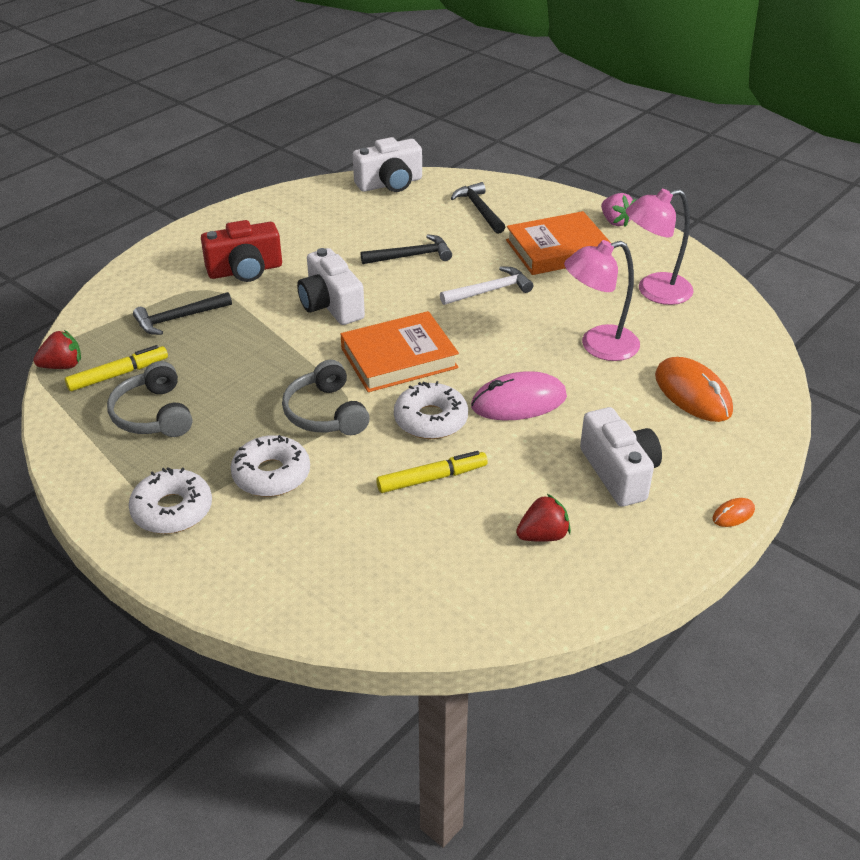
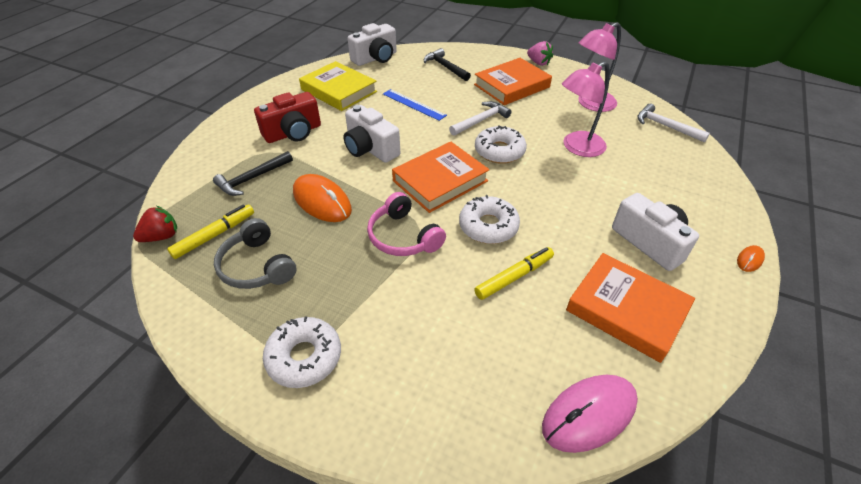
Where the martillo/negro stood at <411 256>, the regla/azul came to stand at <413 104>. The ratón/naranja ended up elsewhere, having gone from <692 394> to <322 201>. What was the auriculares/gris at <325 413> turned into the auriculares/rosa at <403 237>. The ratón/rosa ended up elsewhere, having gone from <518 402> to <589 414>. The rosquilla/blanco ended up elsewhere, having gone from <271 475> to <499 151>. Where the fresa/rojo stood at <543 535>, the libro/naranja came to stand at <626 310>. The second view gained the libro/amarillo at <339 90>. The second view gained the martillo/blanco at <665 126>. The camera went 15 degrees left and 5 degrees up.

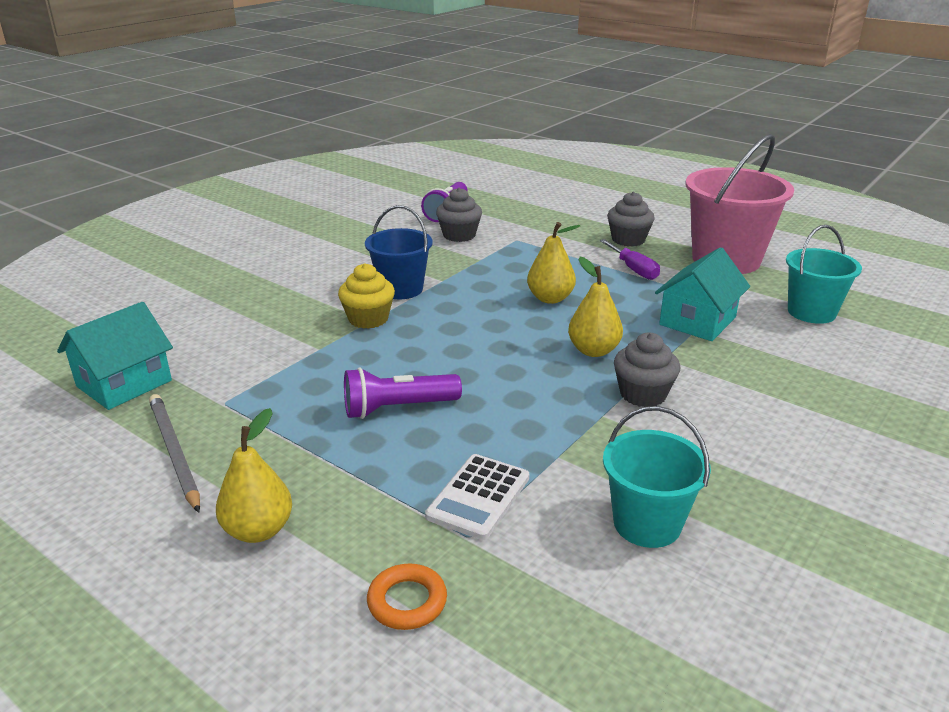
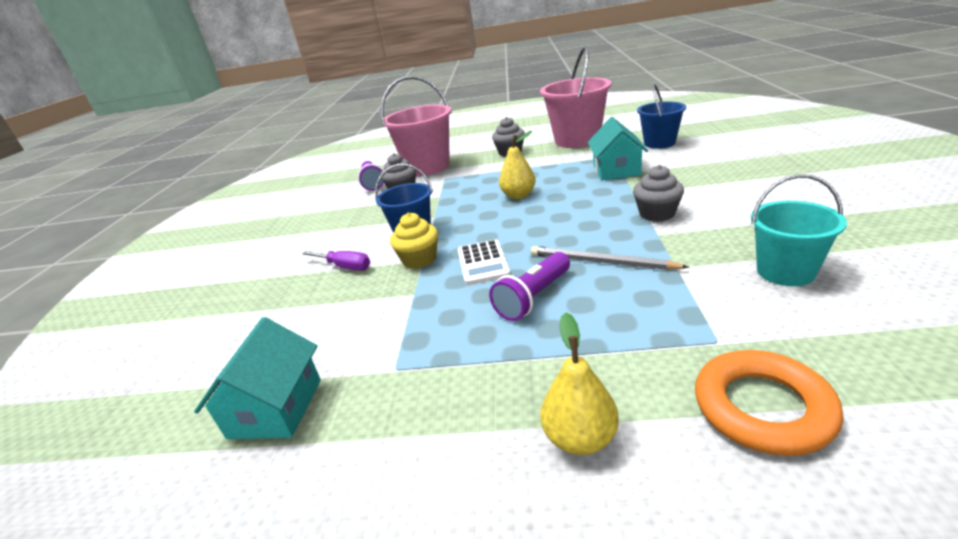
What was the balde/turquesa at <811 312> turned into the balde/azul at <659 143>. The destornillador/morado ended up elsewhere, having gone from <633 269> to <345 267>. The second view lost the pera/amarillo at <593 350>. The lápiz/gris ended up elsewhere, having gone from <174 452> to <601 262>. The calculadora/blanco ended up elsewhere, having gone from <478 497> to <483 263>. The size of the anillo/naranja at <407 601> changed by a factor of 1.71. The second view gained the balde/rosa at <427 167>. The camera went 30 degrees left and 0 degrees up.

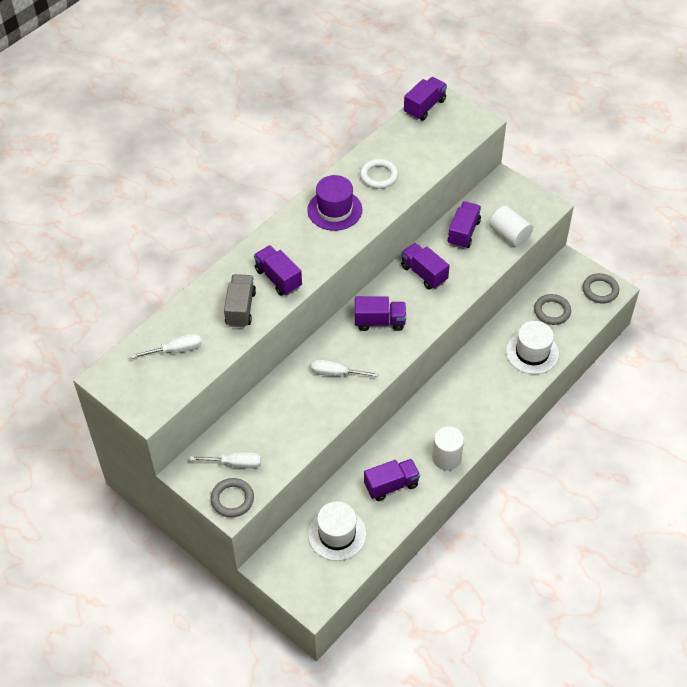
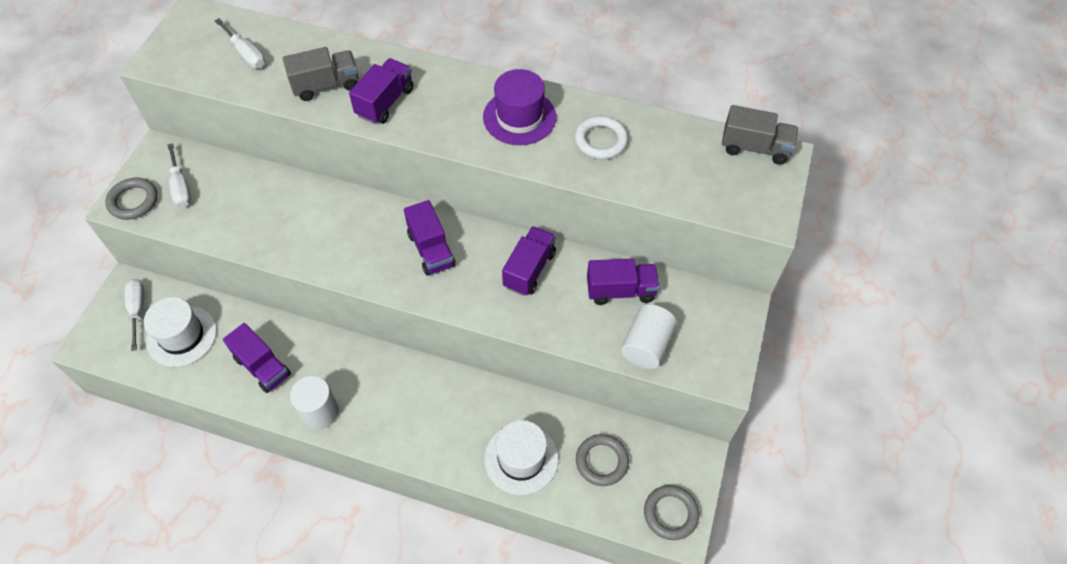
What was the camión/morado at <424 107> turned into the camión/gris at <755 148>. The destornillador/blanco ended up elsewhere, having gone from <336 373> to <138 310>. The camera went 65 degrees right and 5 degrees up.

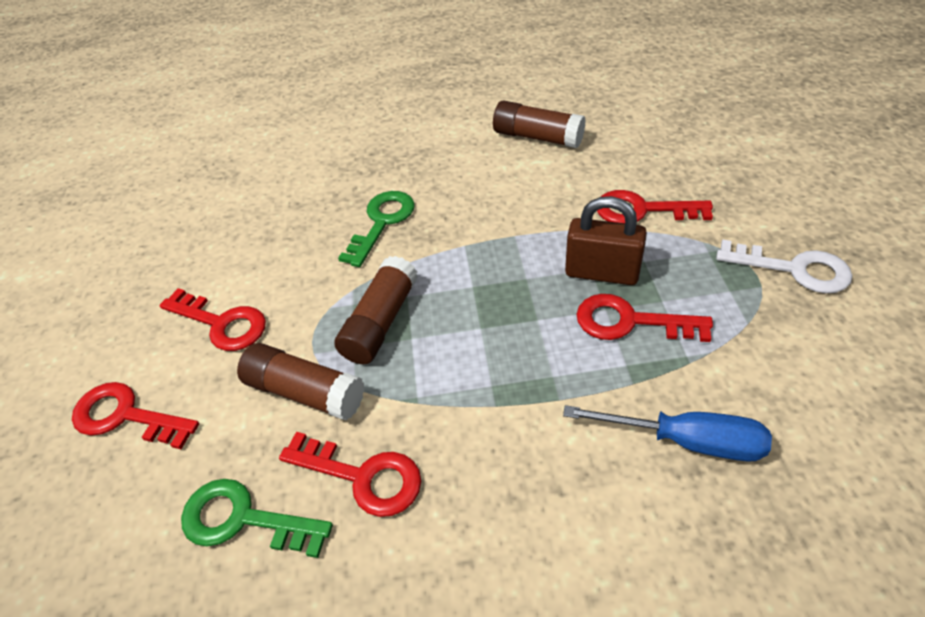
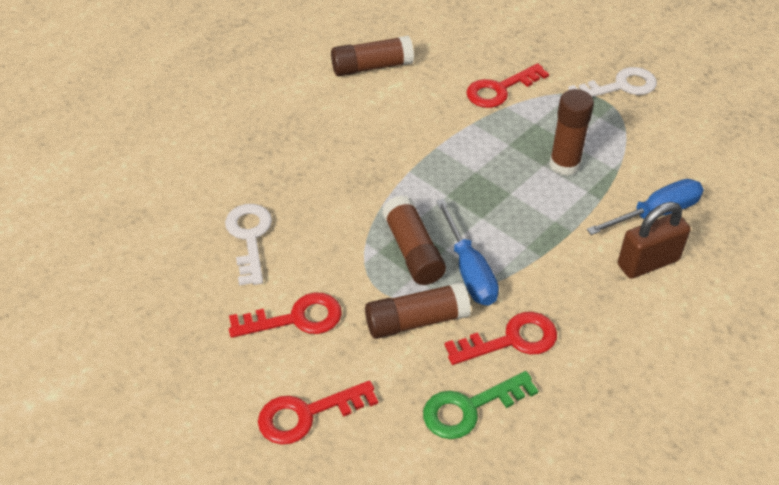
The second view lost the llave/verde at <382 223>. The candado/marrón ended up elsewhere, having gone from <602 273> to <648 262>. Where the llave/rojo stood at <630 321>, the barra de pegamento/marrón came to stand at <564 165>. The second view gained the destornillador/azul at <469 270>. The second view gained the llave/blanco at <250 238>. The camera went 45 degrees left and 0 degrees up.

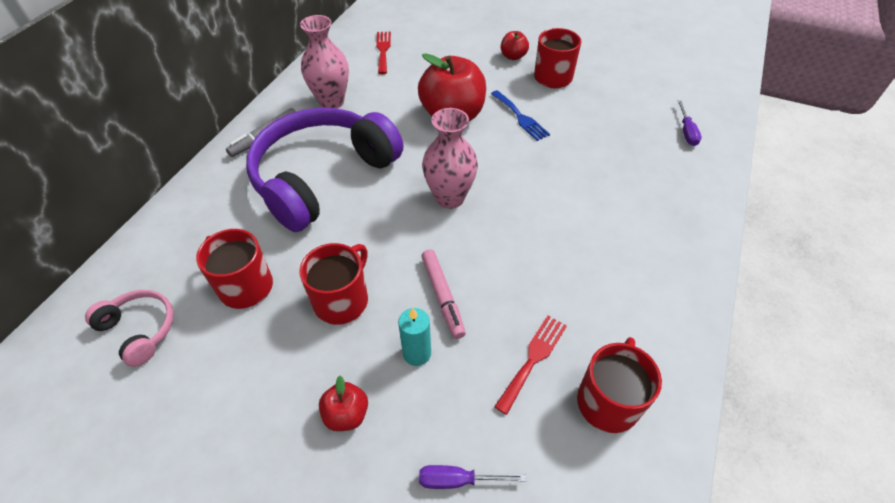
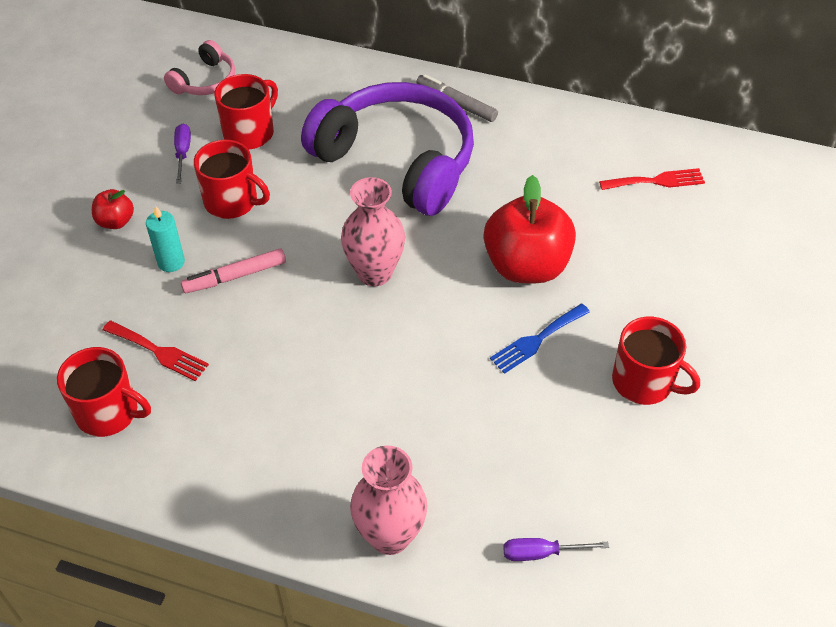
The florero/rosa ended up elsewhere, having gone from <331 101> to <390 536>. The second view lost the manzana/rojo at <513 56>. The destornillador/morado ended up elsewhere, having gone from <458 480> to <183 153>. The camera went 85 degrees right and 0 degrees up.

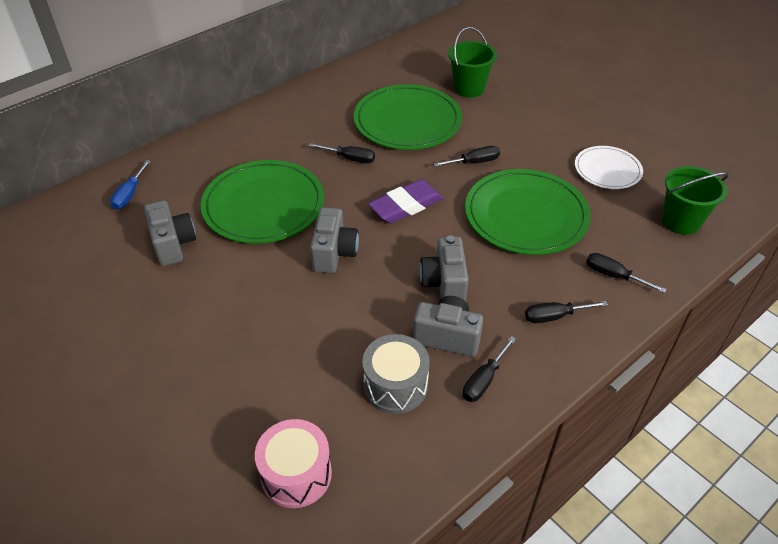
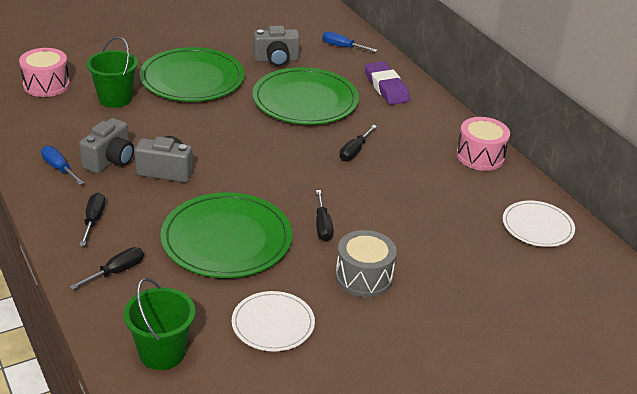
The balde/verde ended up elsewhere, having gone from <469 88> to <115 98>. The plato/verde ended up elsewhere, having gone from <407 121> to <192 79>. The goma de borrar/morado ended up elsewhere, having gone from <406 206> to <386 87>. The second view lost the cámara/gris at <334 253>. The tambor/gris ended up elsewhere, having gone from <395 385> to <364 277>. What was the destornillador/negro at <484 380> turned into the destornillador/azul at <59 168>. The second view gained the tambor/rosa at <480 156>. The second view gained the plato/blanco at <537 226>. The camera went 100 degrees right and 10 degrees down.

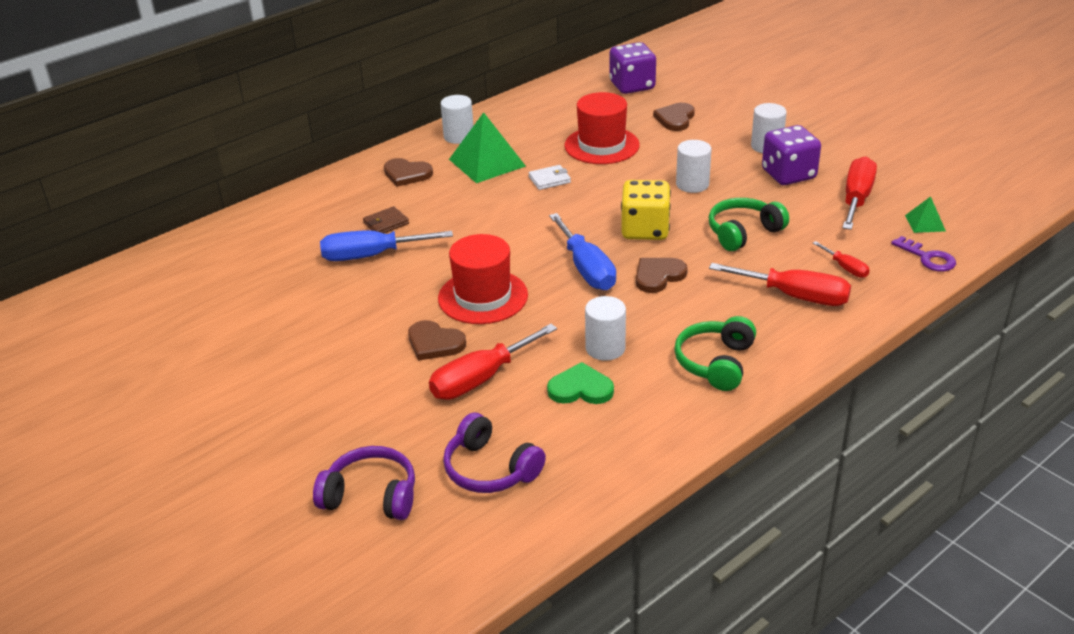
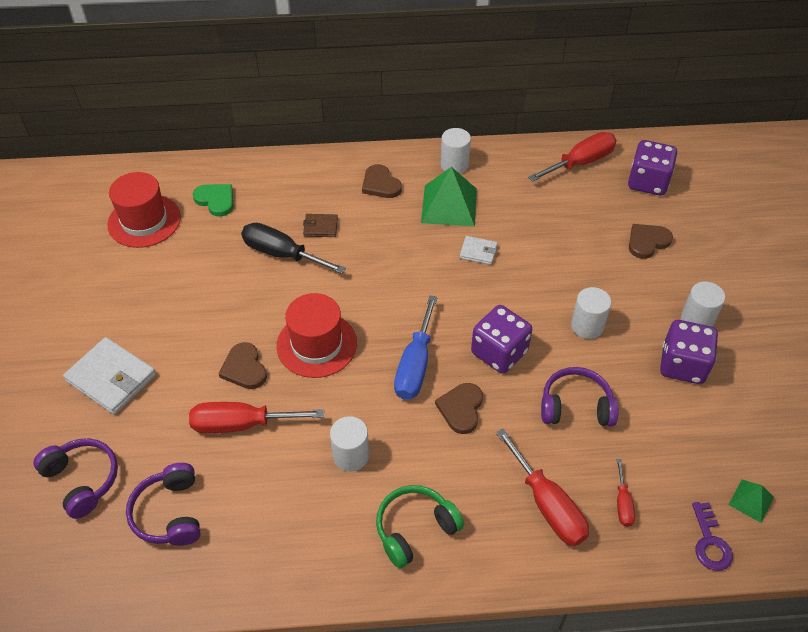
The sombrero/rojo ended up elsewhere, having gone from <601 145> to <144 221>. The destornillador/rojo ended up elsewhere, having gone from <856 199> to <580 162>. What was the dado/amarillo at <645 230> turned into the dado/morado at <499 352>. What was the auriculares/verde at <743 232> turned into the auriculares/morado at <576 406>. What was the destornillador/azul at <371 256> turned into the destornillador/negro at <282 254>. The corazón/marrón at <658 276> ended up facing another way, 75 degrees counterclockwise from before. The corazón/verde ended up elsewhere, having gone from <580 388> to <216 200>. The second view gained the cartera/blanco at <111 378>. The camera went 35 degrees right and 15 degrees up.

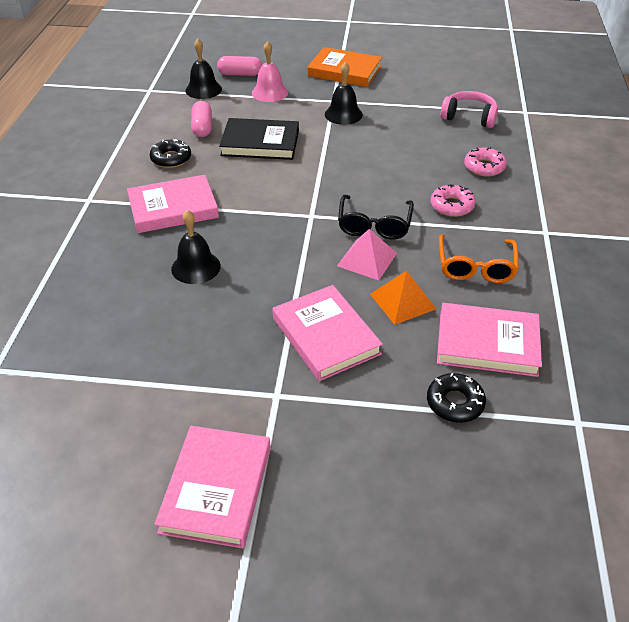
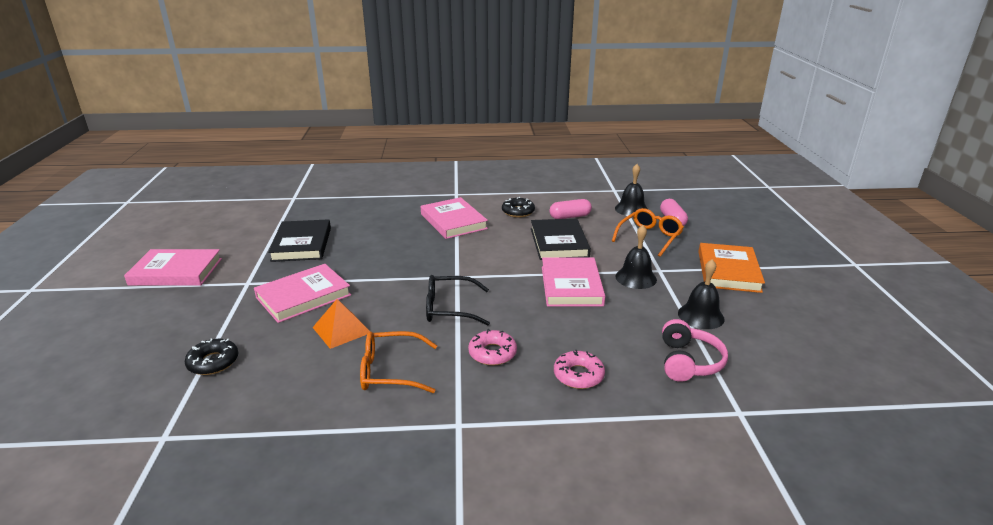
Where the campana/rosa stood at <269 92>, the gafas/naranja came to stand at <649 237>. The campana/negro ended up elsewhere, having gone from <196 267> to <701 316>. The second view lost the pirámide/rosa at <367 259>. The libro/rosa ended up elsewhere, having gone from <487 343> to <571 286>. The second view gained the libro/negro at <302 244>. The camera went 80 degrees right and 15 degrees down.

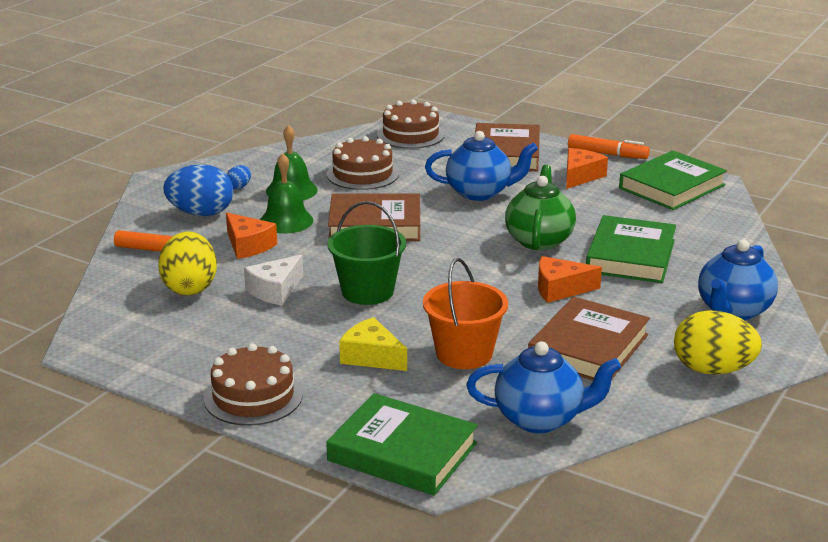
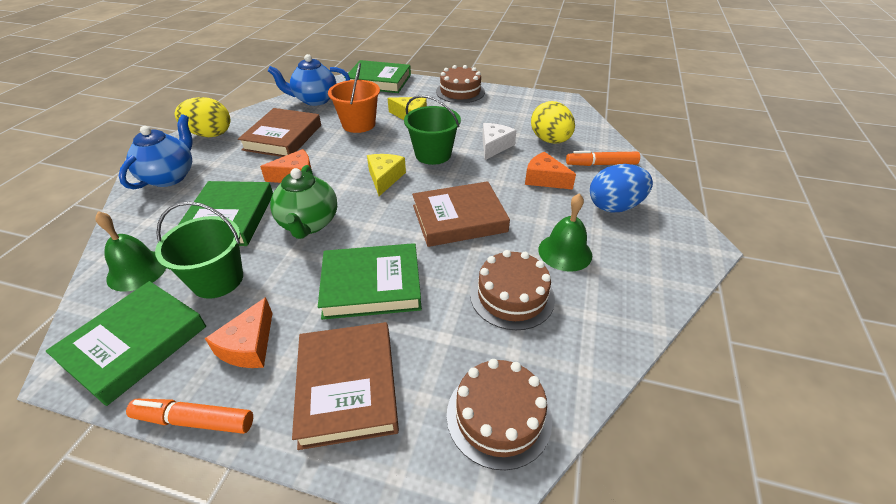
Where the tetera/azul stood at <480 193>, the libro/verde came to stand at <371 285>. The campana/verde ended up elsewhere, having gone from <286 221> to <137 270>. The second view lost the huevo/azul at <239 187>. The second view gained the queso/amarillo at <385 178>. The second view gained the balde/verde at <217 280>. The camera went 165 degrees right and 15 degrees up.

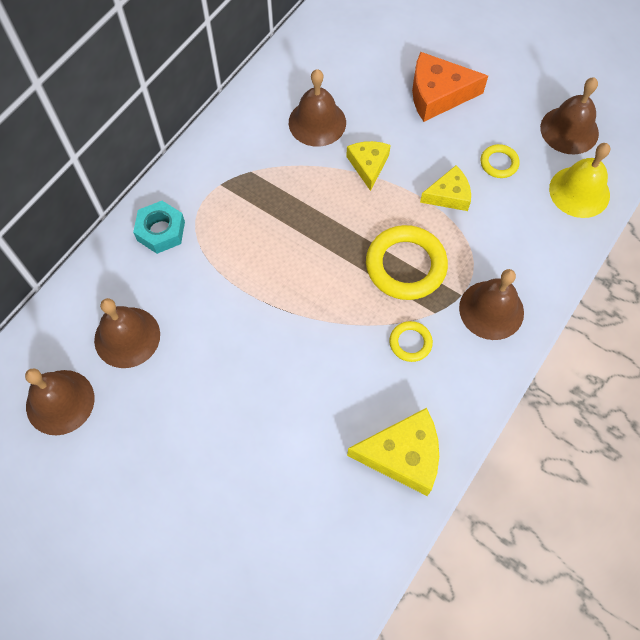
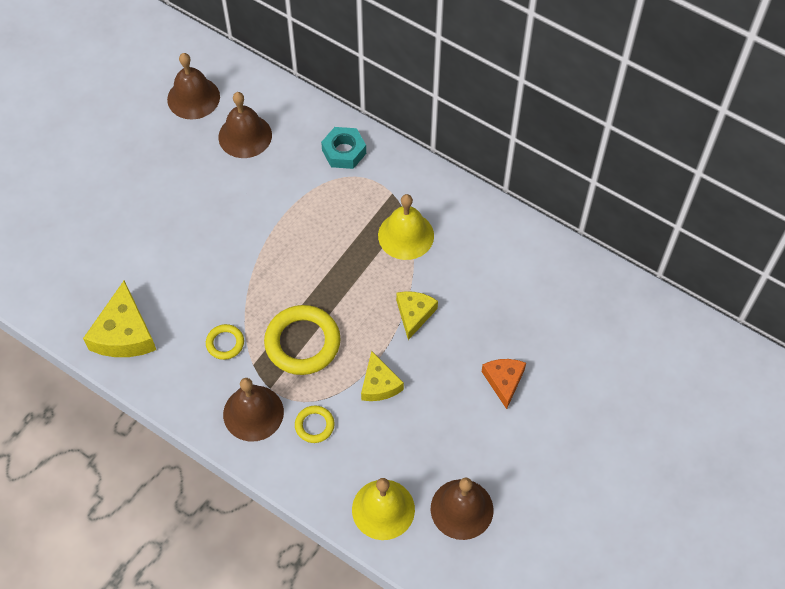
The size of the queso/naranja at <438 95> changed by a factor of 0.63. The second view lost the campana/marrón at <317 122>. The queso/amarillo at <368 165> ended up facing another way, 75 degrees counterclockwise from before. The anillo/amarillo ended up elsewhere, having gone from <499 163> to <314 425>. The second view gained the campana/amarillo at <406 235>. The camera went 90 degrees right and 5 degrees down.

